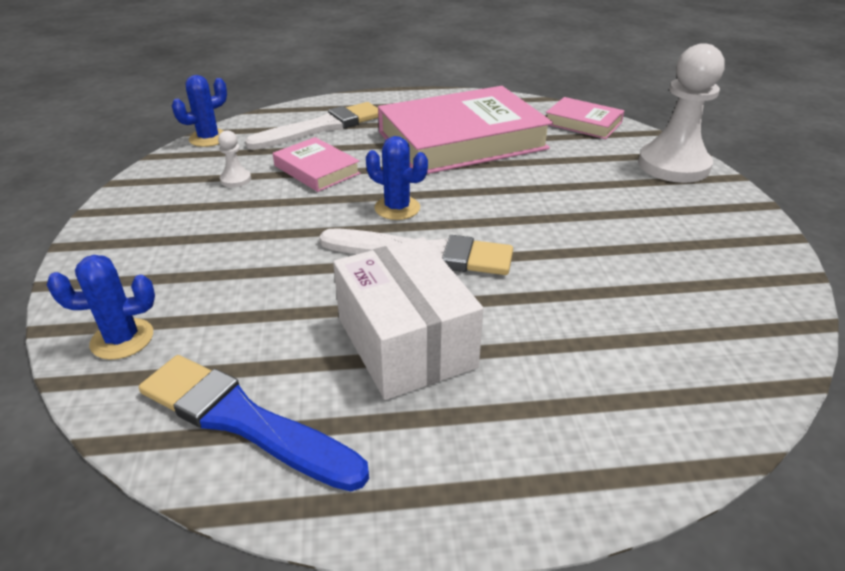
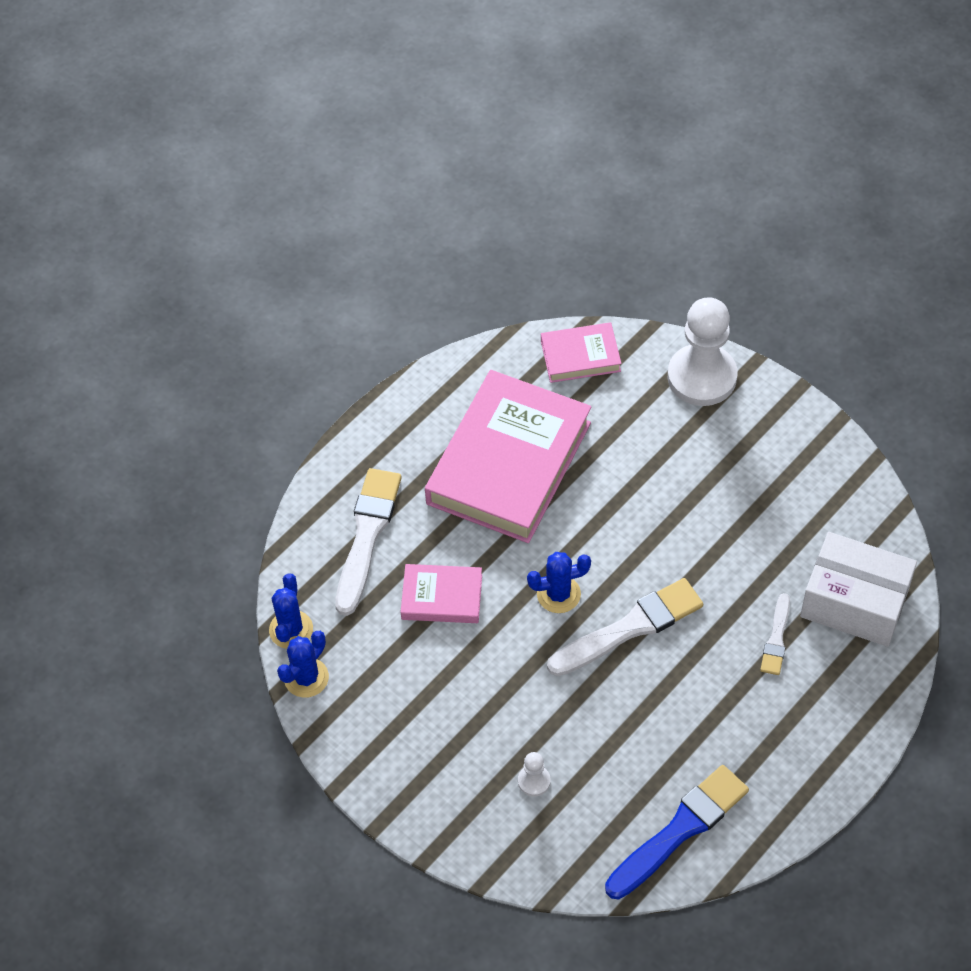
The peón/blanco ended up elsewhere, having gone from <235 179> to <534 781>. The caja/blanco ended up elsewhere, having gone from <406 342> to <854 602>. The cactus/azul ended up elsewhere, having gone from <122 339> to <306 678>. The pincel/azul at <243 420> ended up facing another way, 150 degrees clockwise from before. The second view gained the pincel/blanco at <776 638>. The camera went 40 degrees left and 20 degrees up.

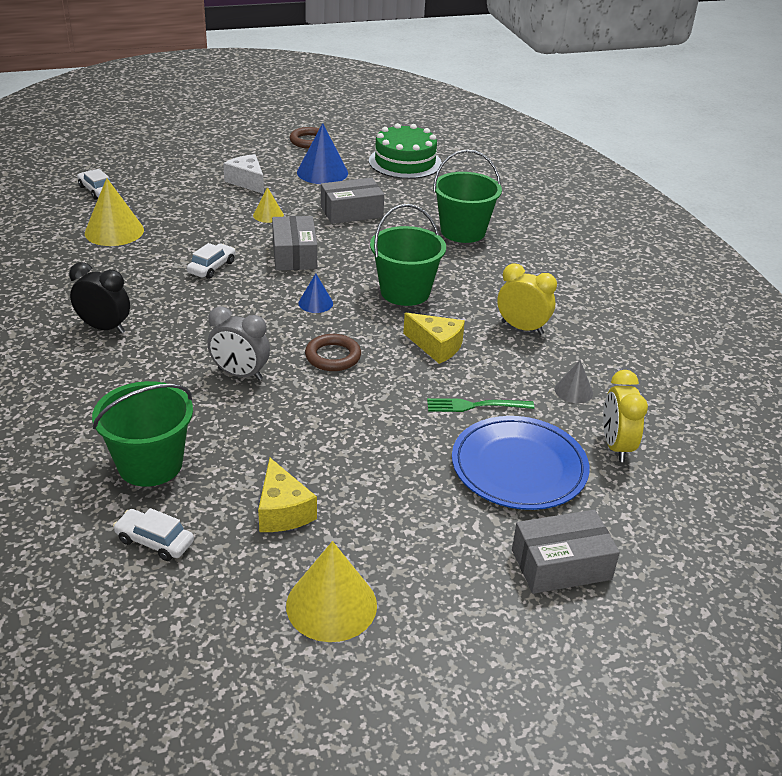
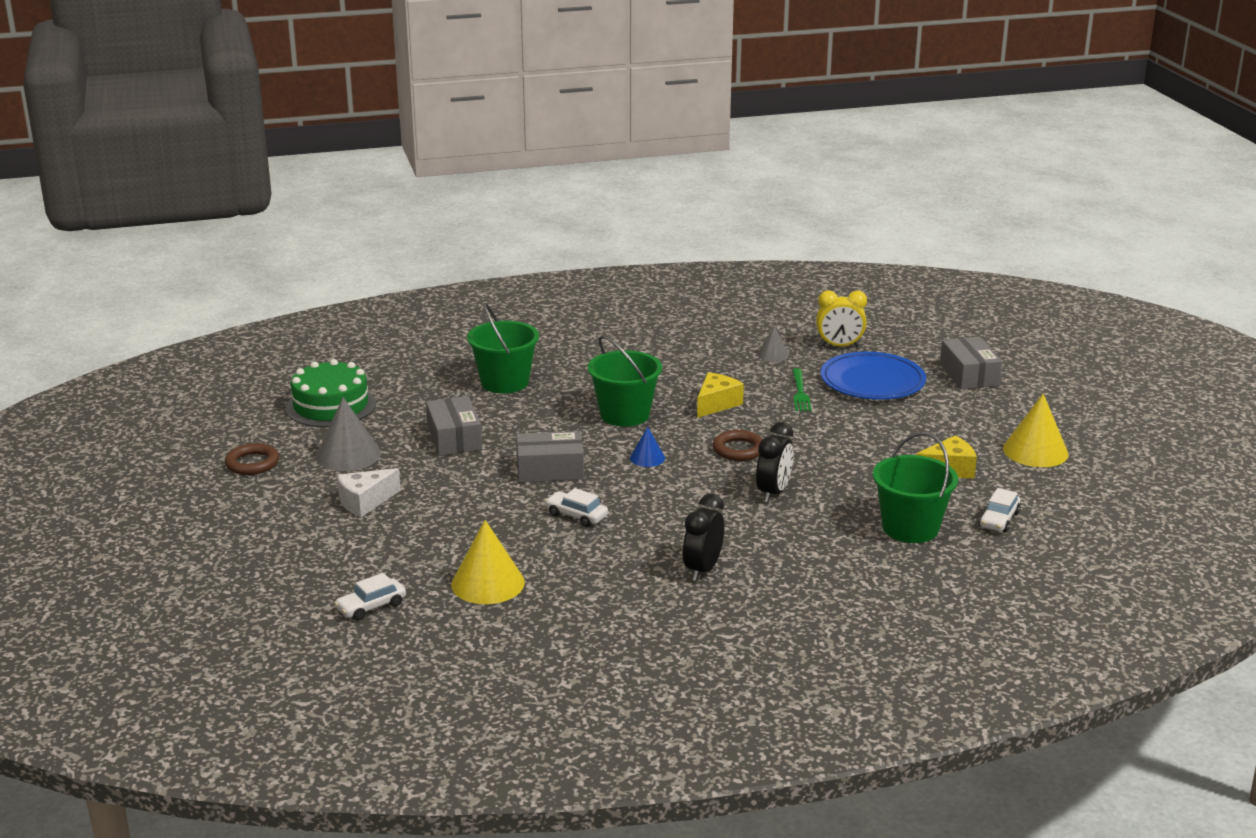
What was the cono/azul at <322 172> turned into the cono/gris at <348 455>. The second view lost the cono/amarillo at <268 215>. The second view lost the despertador/amarillo at <522 328>. What was the despertador/gris at <240 374> turned into the despertador/negro at <773 492>. The camera went 85 degrees left and 10 degrees down.

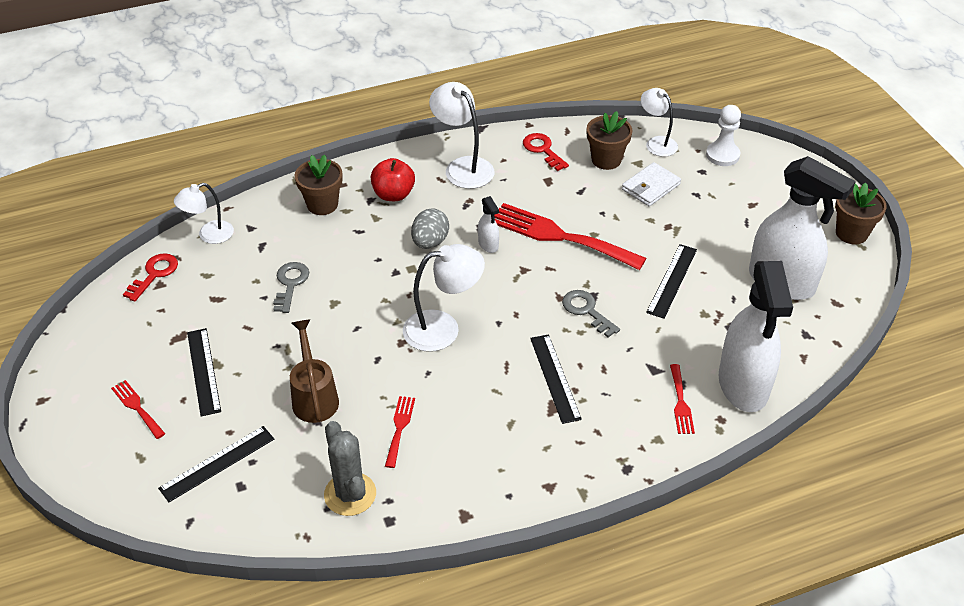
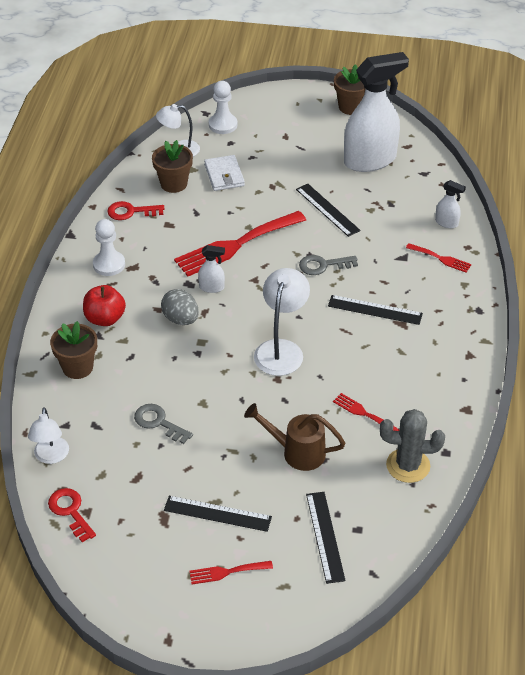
Where the lámpara/blanco stood at <463 167>, the peón/blanco came to stand at <109 264>. The size of the pulverizador/blanco at <743 385> changed by a factor of 0.41. The camera went 60 degrees left and 0 degrees up.

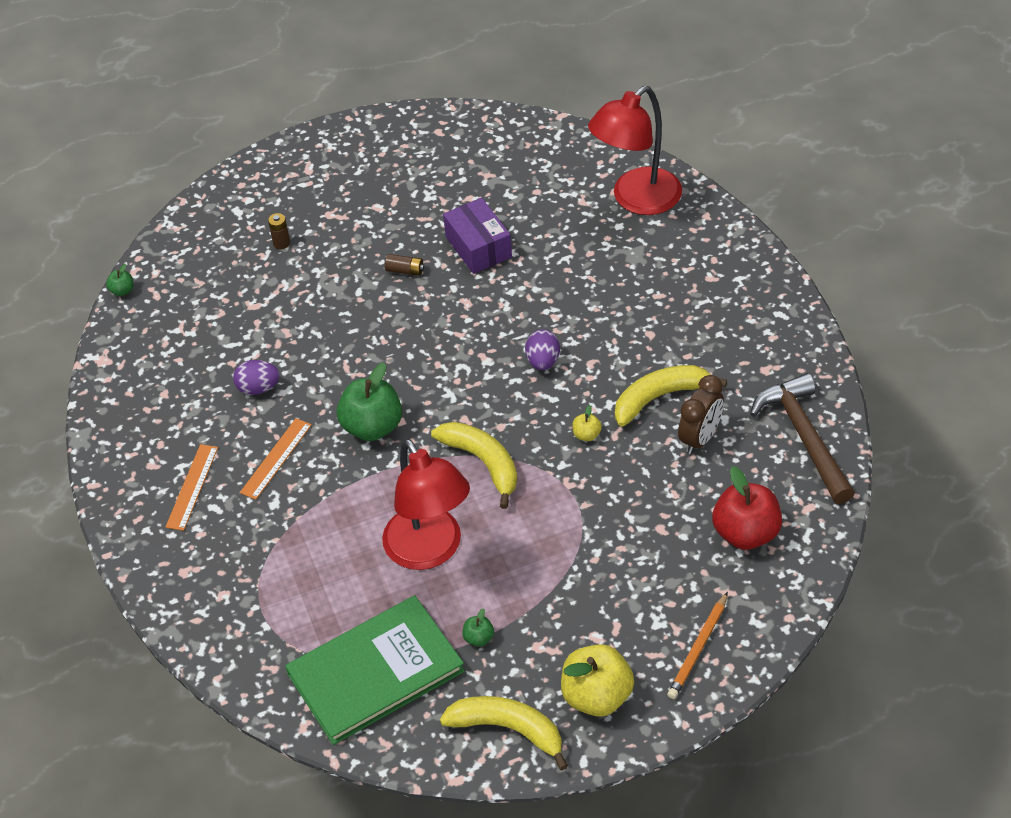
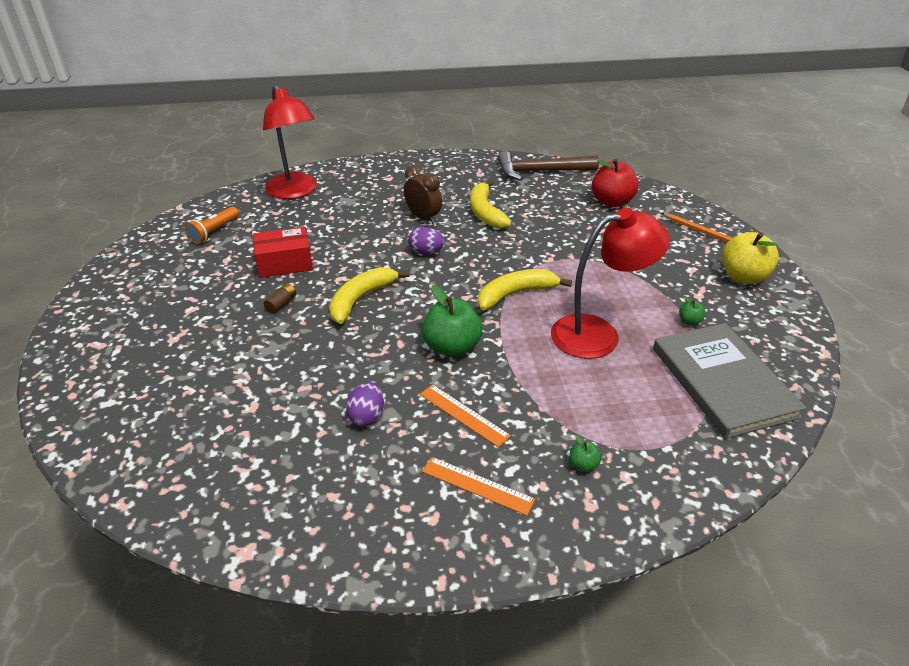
What was the caja/morado at <478 247> turned into the caja/rojo at <285 263>. The second view lost the pila/marrón at <281 243>. The manzana/verde ended up elsewhere, having gone from <122 291> to <583 465>. The despertador/marrón ended up elsewhere, having gone from <700 438> to <423 217>. The second view lost the manzana/amarillo at <586 435>. What was the libro/verde at <375 672> turned into the libro/gris at <722 382>. The plátano/amarillo ended up elsewhere, having gone from <508 729> to <360 299>. The second view gained the lámpara de mano/naranja at <214 232>. The camera went 80 degrees left and 10 degrees down.

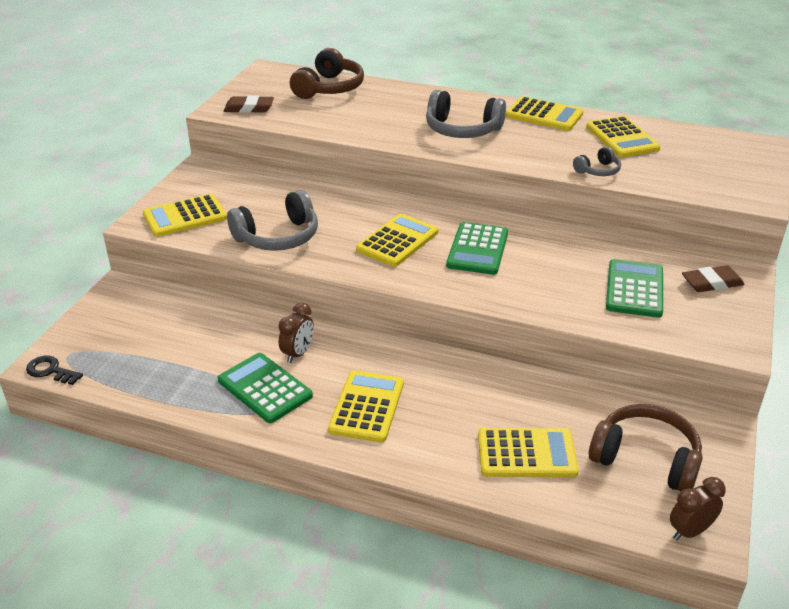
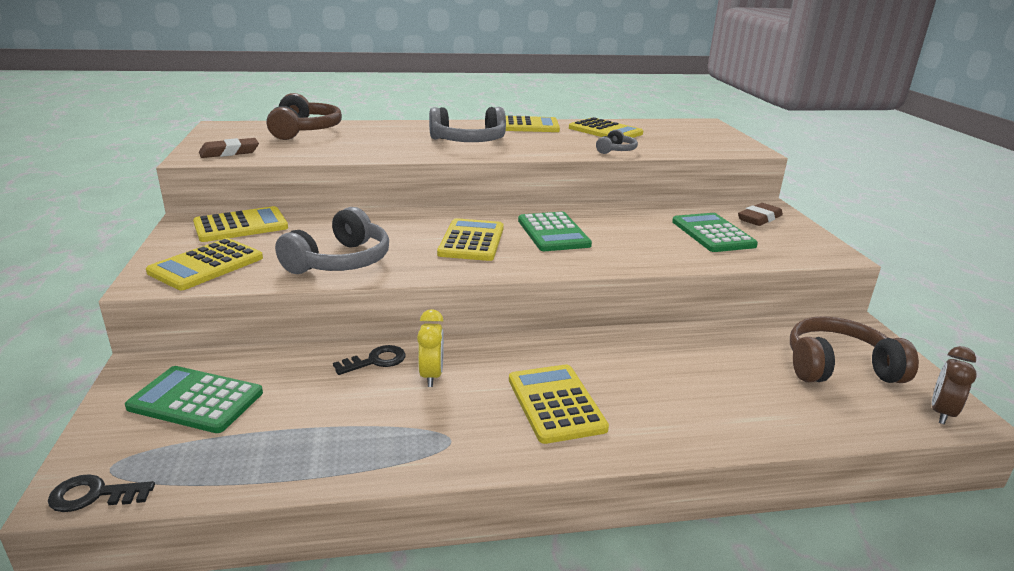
What was the despertador/marrón at <298 353> turned into the despertador/amarillo at <431 376>. The calculadora/verde ended up elsewhere, having gone from <264 388> to <196 400>. The calculadora/amarillo ended up elsewhere, having gone from <526 453> to <241 225>. The second view gained the llave/negro at <376 361>. The camera went 30 degrees left and 10 degrees down.

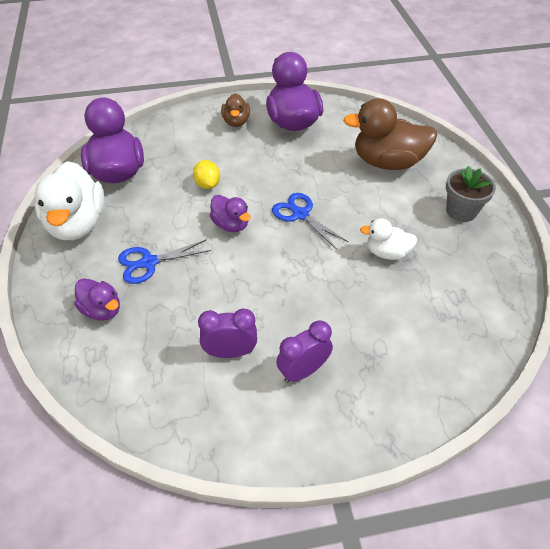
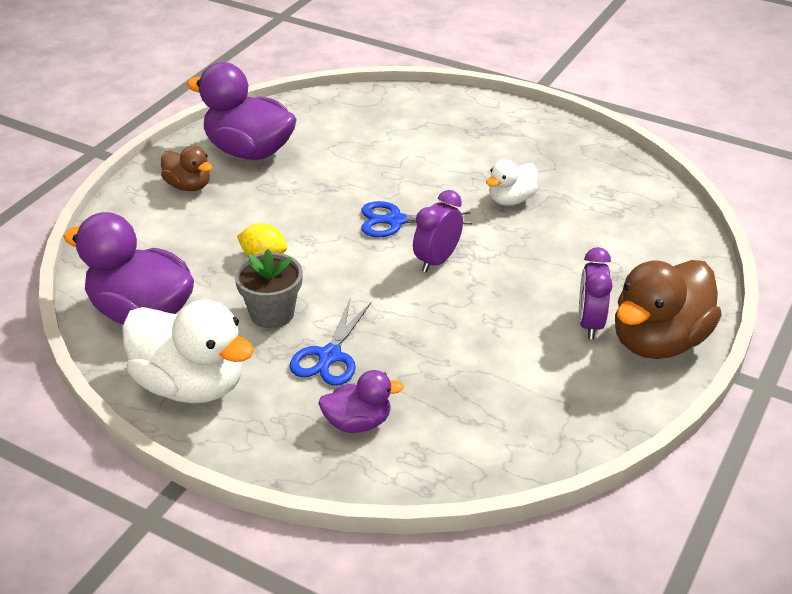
The pato/marrón ended up elsewhere, having gone from <387 162> to <658 341>. The maceta/gris ended up elsewhere, having gone from <461 211> to <272 313>. The second view lost the pato/morado at <231 225>. The despertador/morado ended up elsewhere, having gone from <230 352> to <437 260>. The camera went 50 degrees left and 10 degrees down.

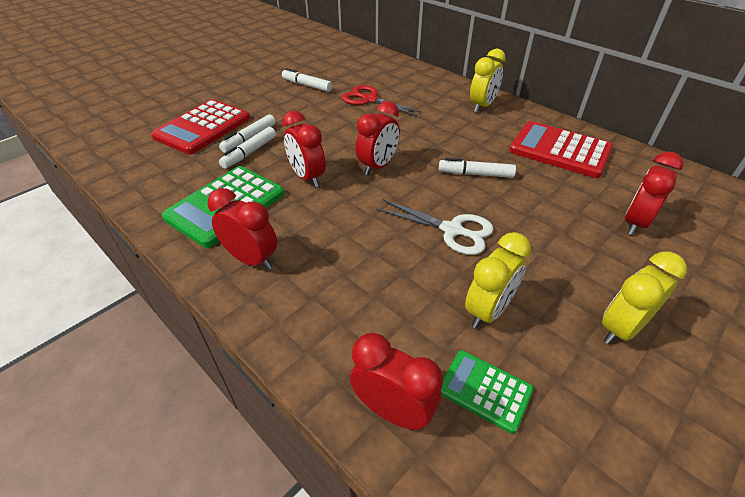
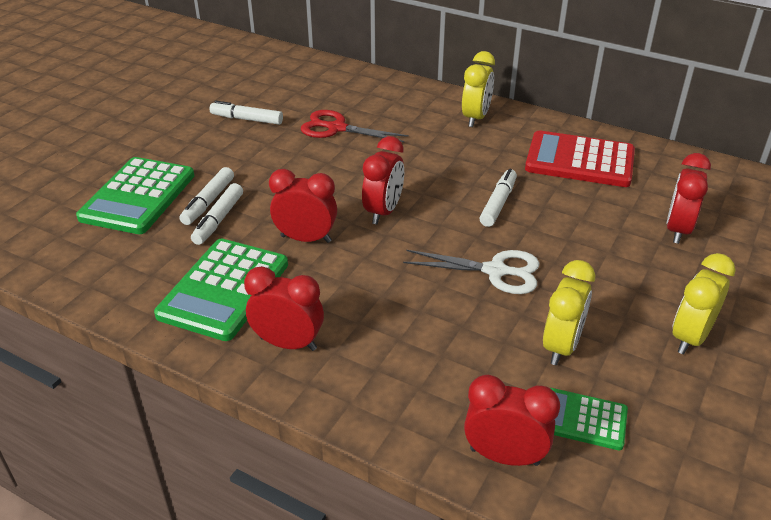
What was the calculadora/rojo at <202 127> turned into the calculadora/verde at <138 196>. The despertador/rojo at <307 177> ended up facing another way, 150 degrees clockwise from before. The rotulador/blanco at <476 174> ended up facing another way, 120 degrees clockwise from before. The camera went 15 degrees left and 5 degrees down.

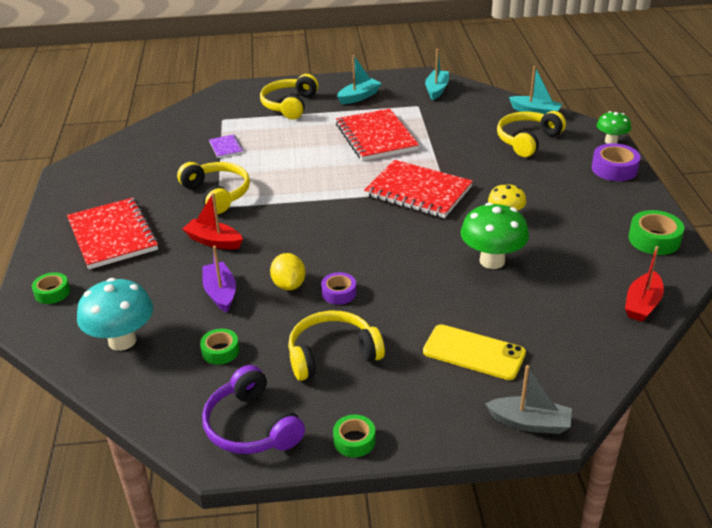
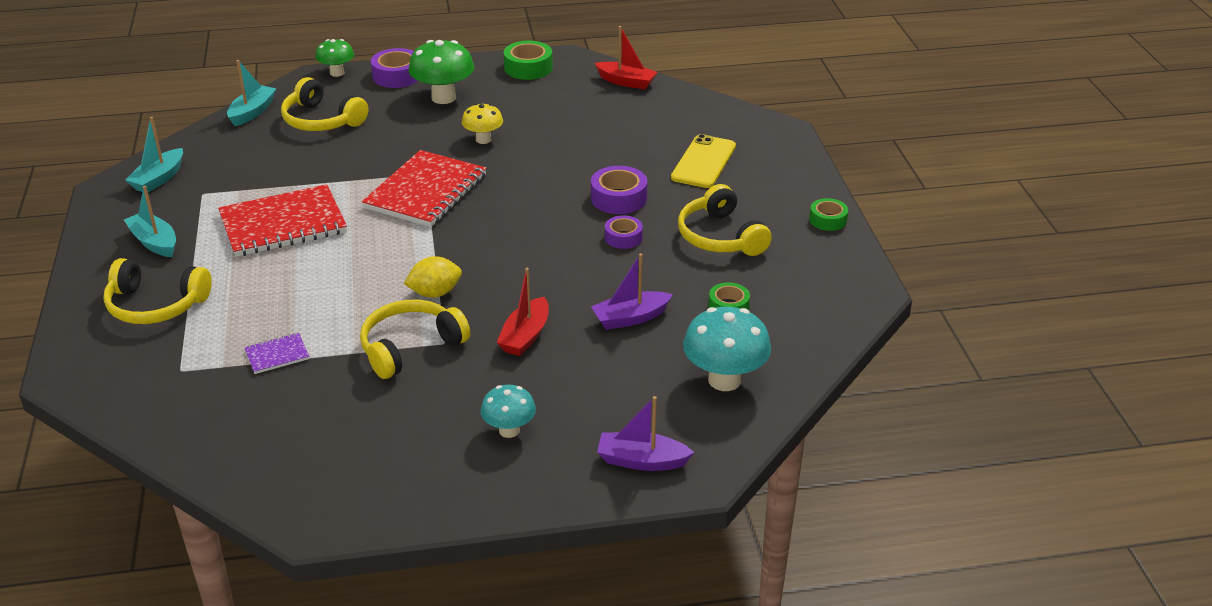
The barco/turquesa at <436 90> ended up facing another way, 75 degrees counterclockwise from before. Where the cuaderno/rojo stood at <112 235>, the seta/turquesa came to stand at <509 430>. The seta/verde ended up elsewhere, having gone from <492 261> to <443 98>. The limón/amarillo ended up elsewhere, having gone from <289 285> to <435 293>. Where the cinta adhesiva/verde stood at <52 293>, the barco/morado came to stand at <641 461>. The second view lost the auriculares/morado at <251 426>. The second view lost the barco/gris at <530 423>. The second view gained the cinta adhesiva/morado at <619 198>. The camera went 95 degrees left and 0 degrees up.

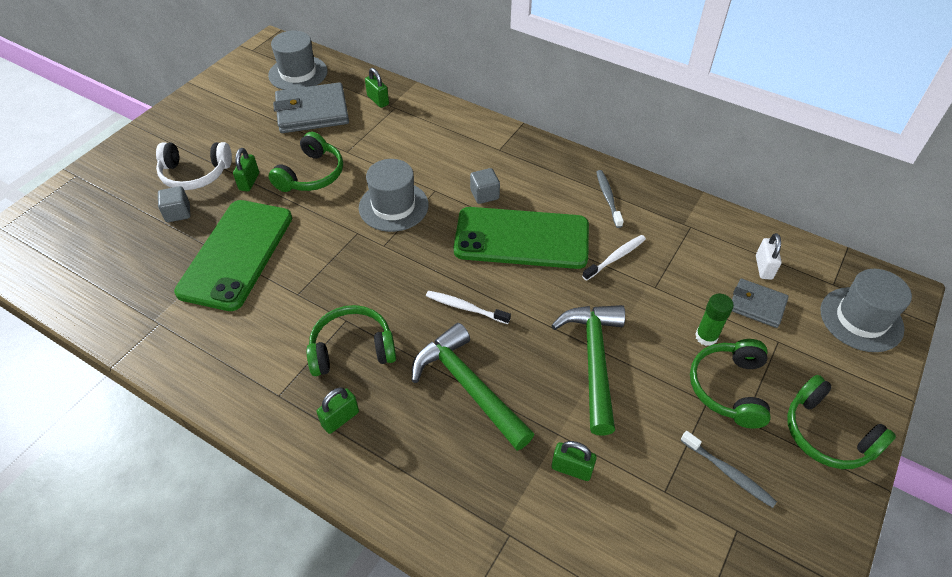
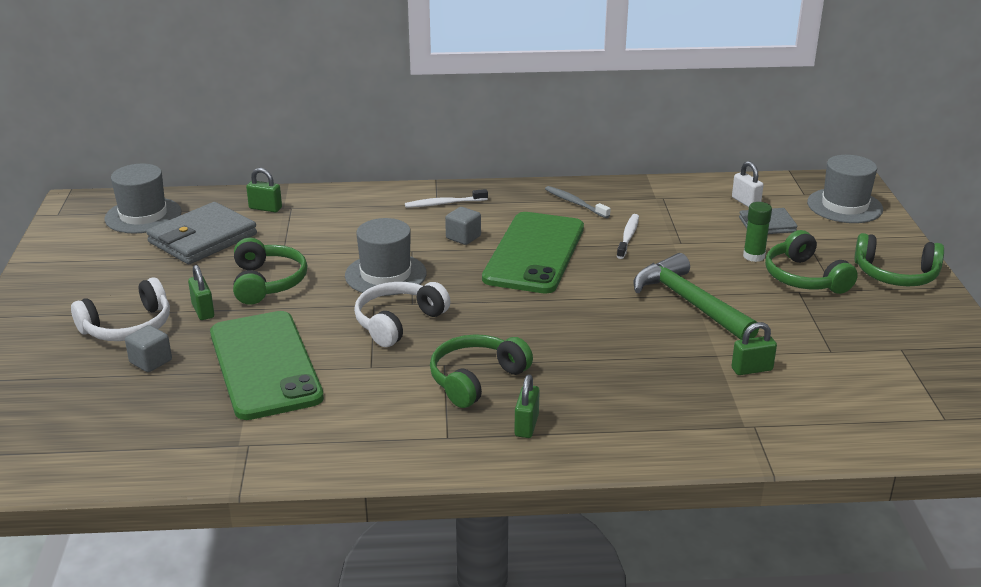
The móvil/verde at <521 238> ended up facing another way, 45 degrees counterclockwise from before. The cepillo de dientes/blanco ended up elsewhere, having gone from <465 308> to <444 203>. The second view lost the martillo/verde at <468 387>. The second view lost the cepillo de dientes/gris at <728 473>. The second view gained the auriculares/blanco at <398 322>. The camera went 35 degrees left and 20 degrees down.

